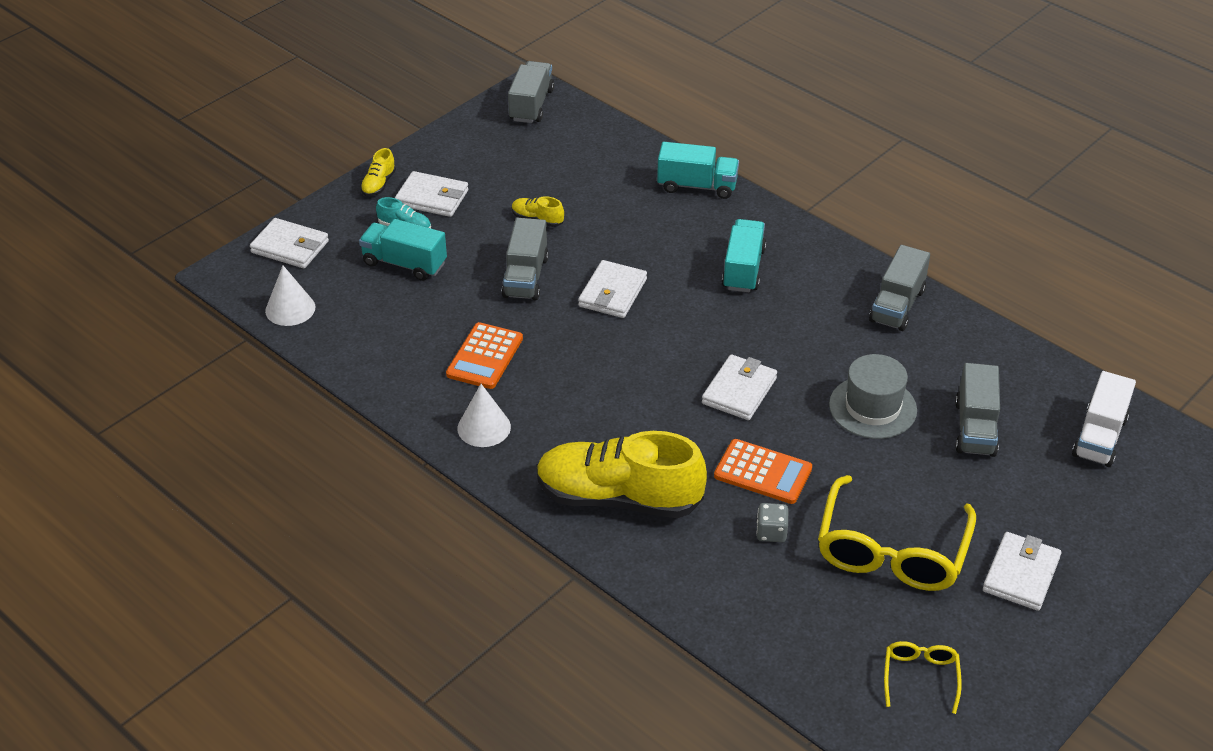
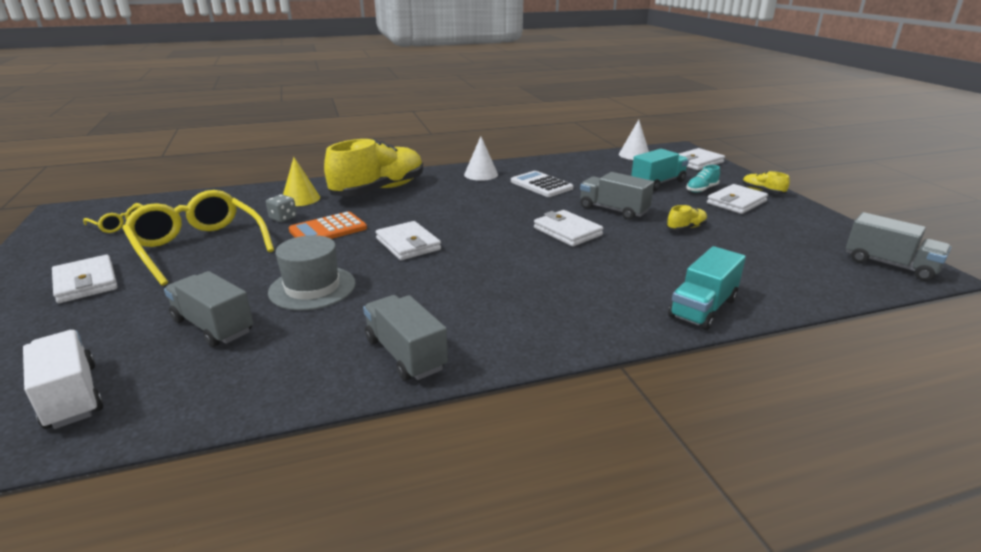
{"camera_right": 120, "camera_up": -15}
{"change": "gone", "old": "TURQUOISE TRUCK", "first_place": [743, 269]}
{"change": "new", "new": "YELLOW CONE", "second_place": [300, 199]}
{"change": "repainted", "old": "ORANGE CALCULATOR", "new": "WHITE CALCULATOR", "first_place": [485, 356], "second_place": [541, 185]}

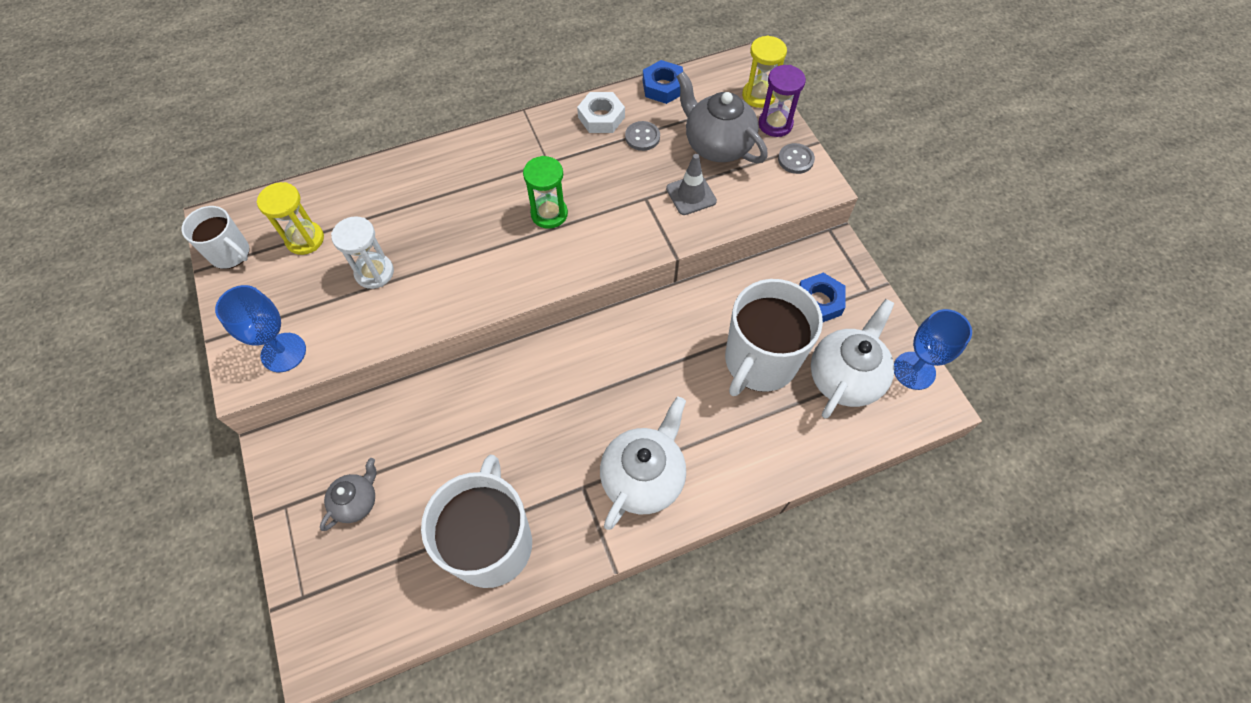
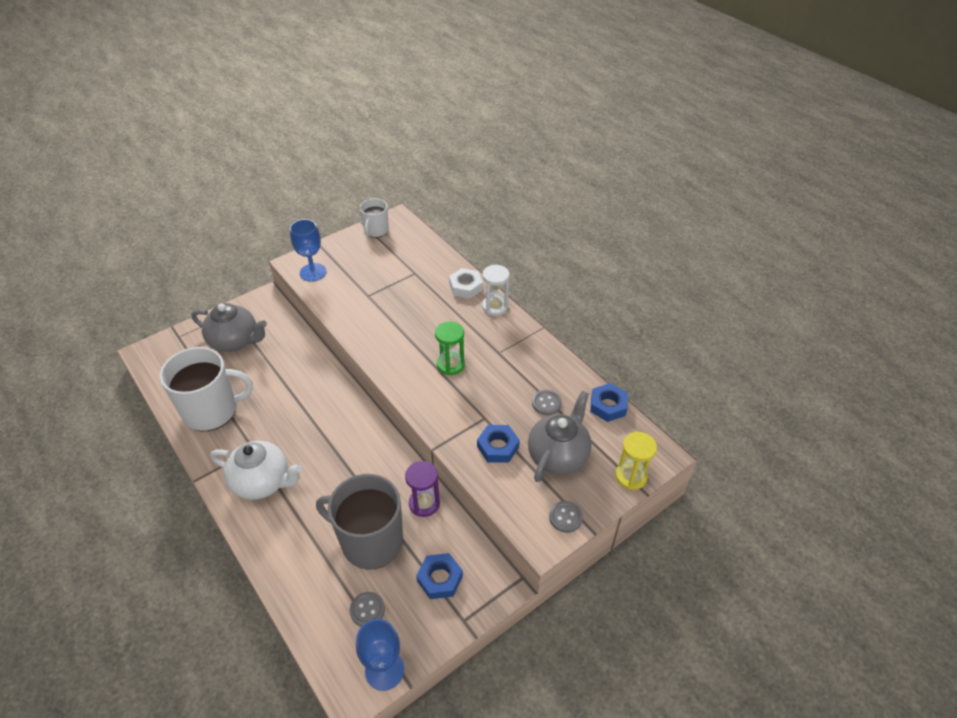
{"camera_right": 75, "camera_up": -15}
{"change": "gone", "old": "YELLOW HOURGLASS", "first_place": [305, 239]}
{"change": "shifted", "old": "WHITE HOURGLASS", "first_place": [374, 272], "second_place": [495, 307]}
{"change": "shifted", "old": "WHITE NUT", "first_place": [601, 117], "second_place": [466, 287]}
{"change": "shifted", "old": "PURPLE HOURGLASS", "first_place": [775, 124], "second_place": [424, 503]}
{"change": "swapped", "old": "GREY TRAFFIC CONE", "new": "BLUE NUT", "first_place": [691, 195], "second_place": [498, 447]}
{"change": "swapped", "old": "WHITE TEAPOT", "new": "GREY BUTTON", "first_place": [845, 377], "second_place": [367, 610]}
{"change": "repainted", "old": "WHITE MUG", "new": "GREY MUG", "first_place": [759, 361], "second_place": [370, 541]}
{"change": "scaled", "old": "GREY TEAPOT", "first_place": [357, 501], "second_place": [235, 341], "factor": 1.78}

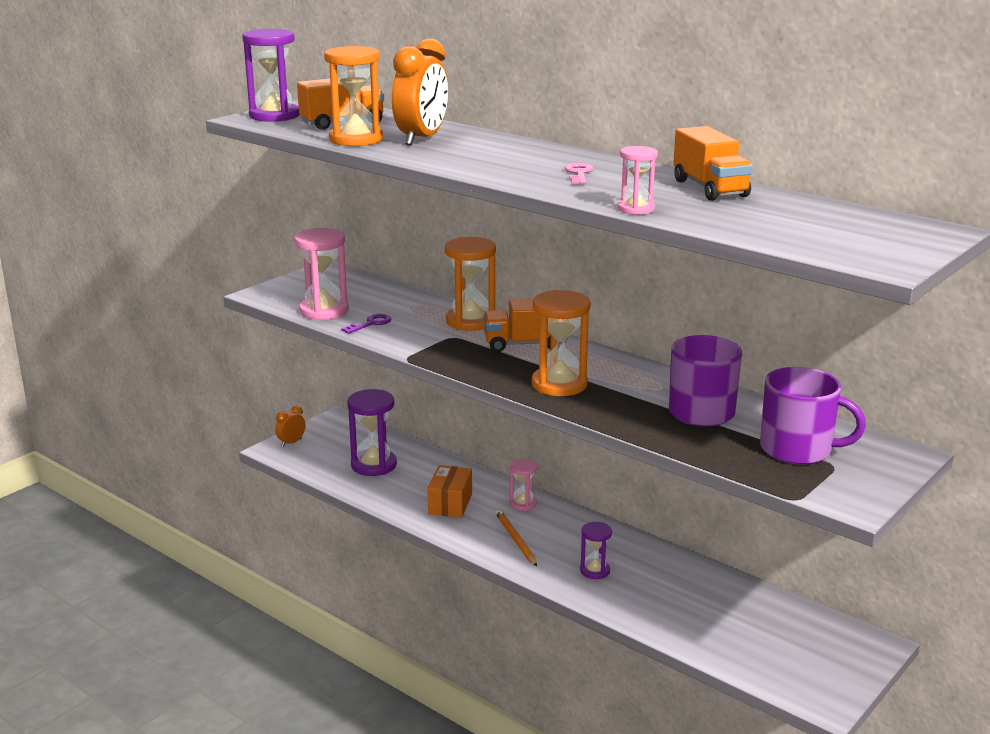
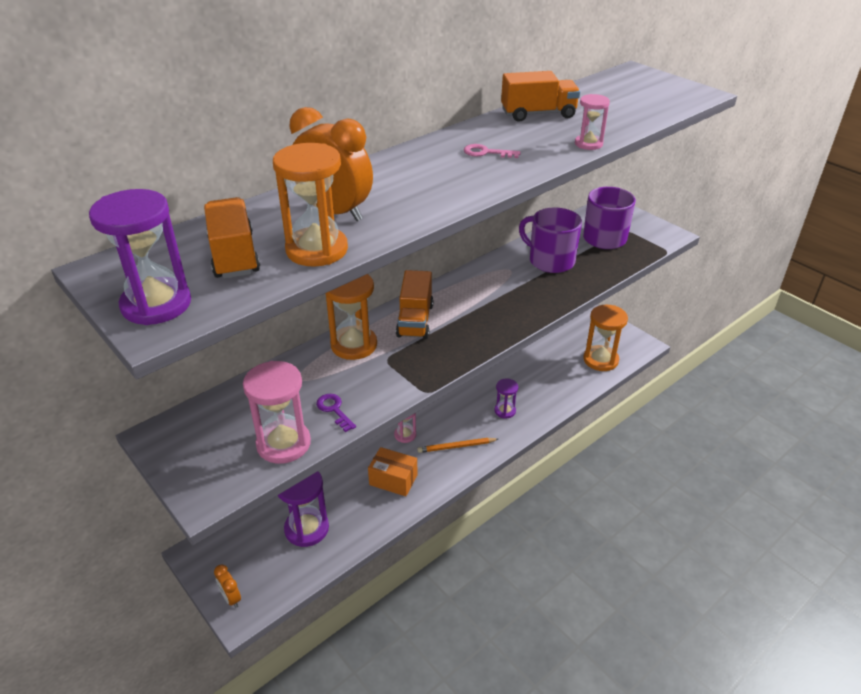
{"camera_right": -80, "camera_up": 15}
{"change": "shifted", "old": "ORANGE HOURGLASS", "first_place": [559, 384], "second_place": [600, 360]}

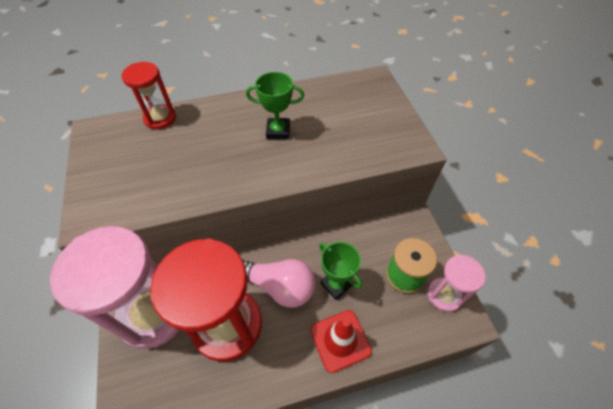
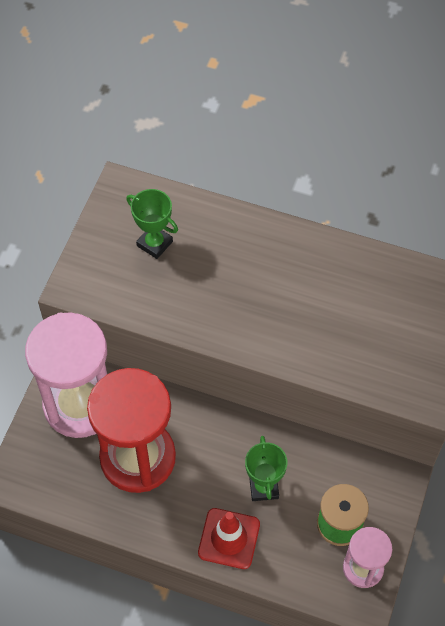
{"camera_right": 35, "camera_up": 5}
{"change": "gone", "old": "RED HOURGLASS", "first_place": [160, 118]}
{"change": "gone", "old": "PINK LIGHT BULB", "first_place": [279, 286]}
{"change": "shifted", "old": "GREEN TROPHY", "first_place": [278, 131], "second_place": [154, 244]}

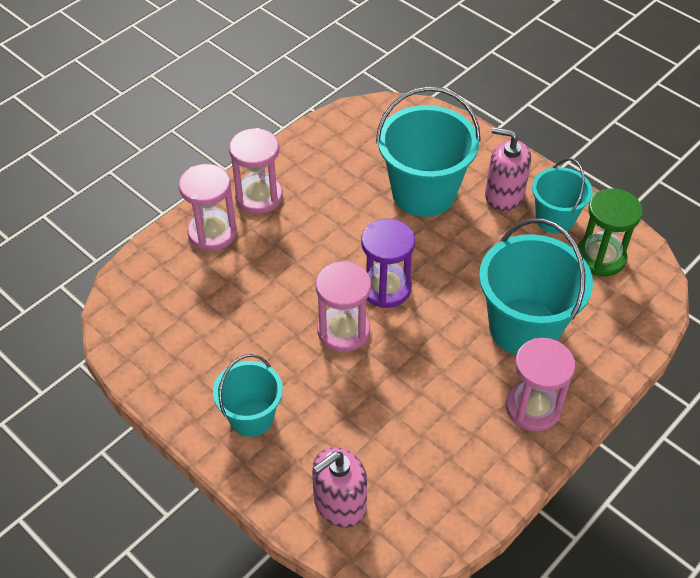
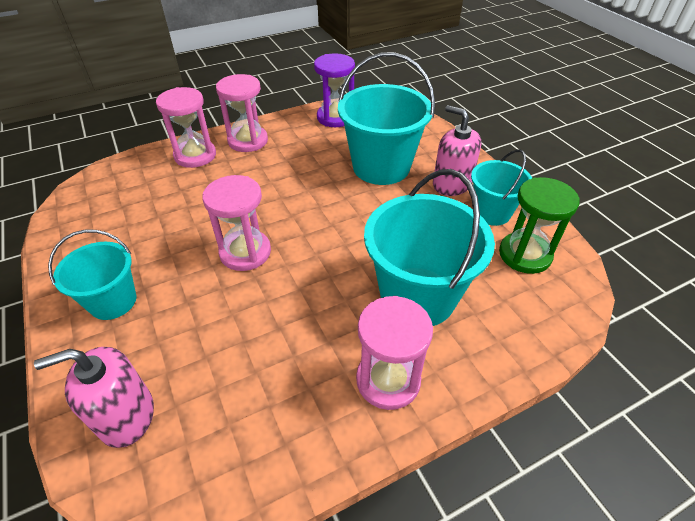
{"camera_right": 20, "camera_up": -5}
{"change": "shifted", "old": "PURPLE HOURGLASS", "first_place": [386, 288], "second_place": [335, 117]}

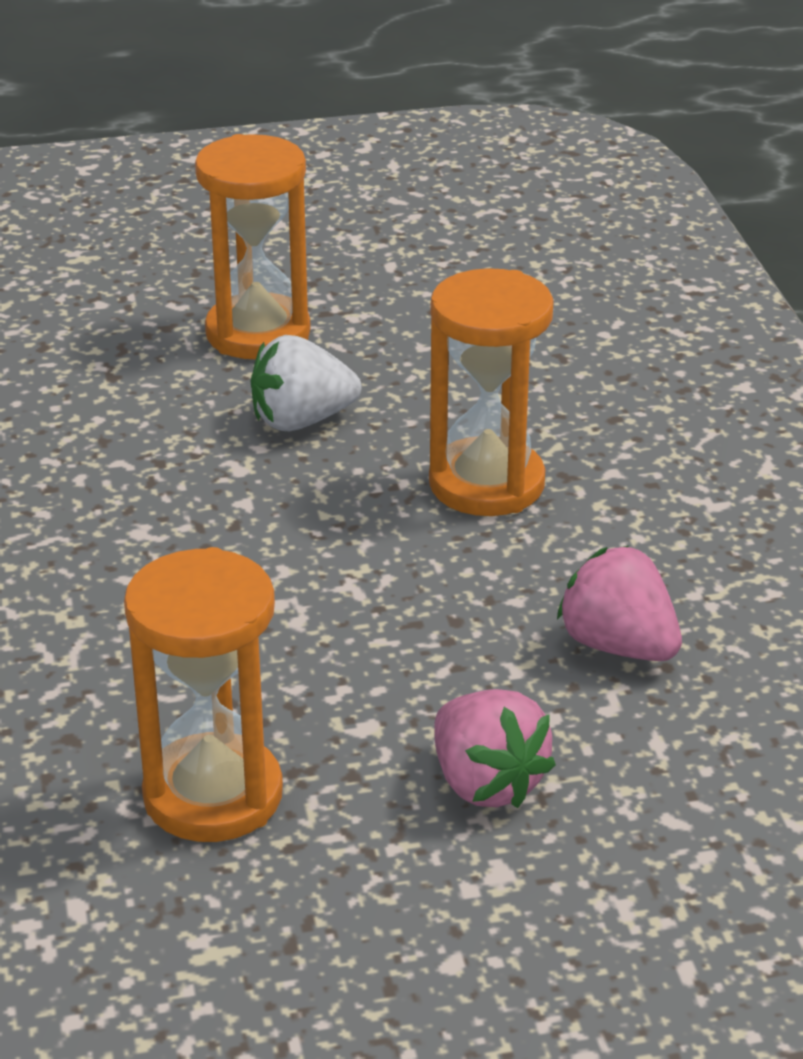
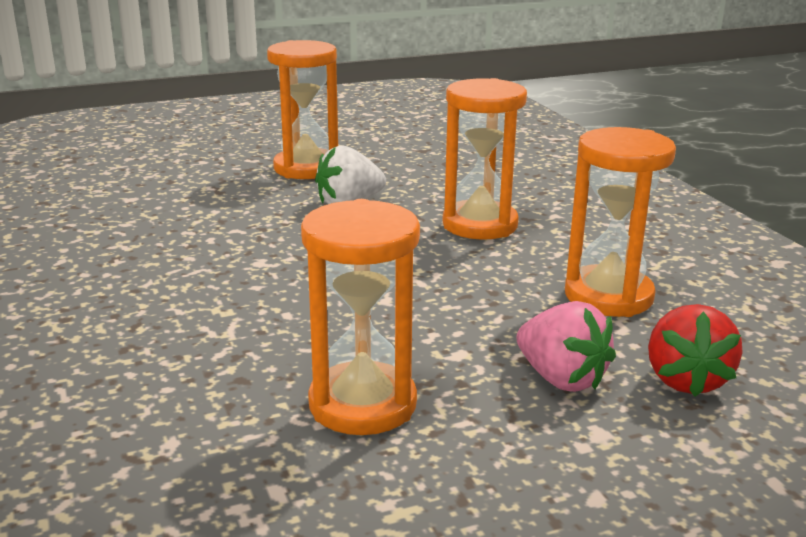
{"camera_right": -10, "camera_up": -10}
{"change": "new", "new": "RED STRAWBERRY", "second_place": [686, 380]}
{"change": "swapped", "old": "PINK STRAWBERRY", "new": "ORANGE HOURGLASS", "first_place": [618, 645], "second_place": [608, 296]}

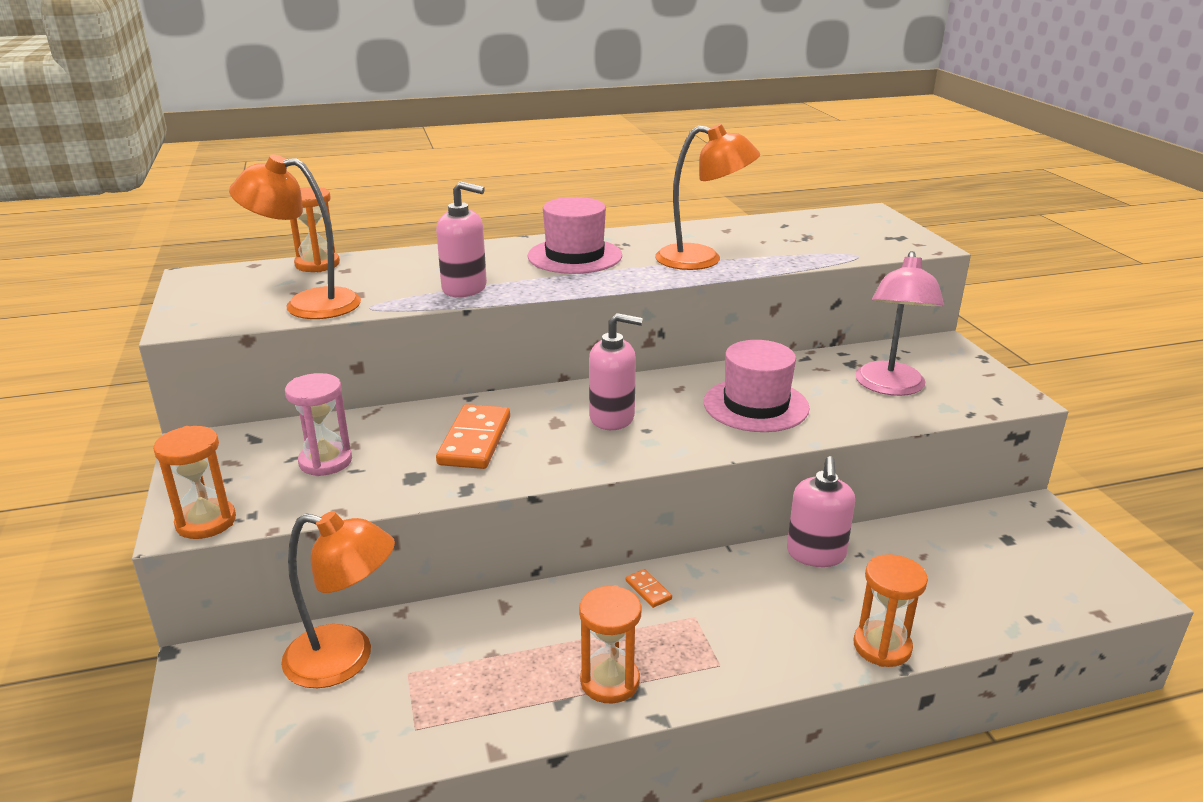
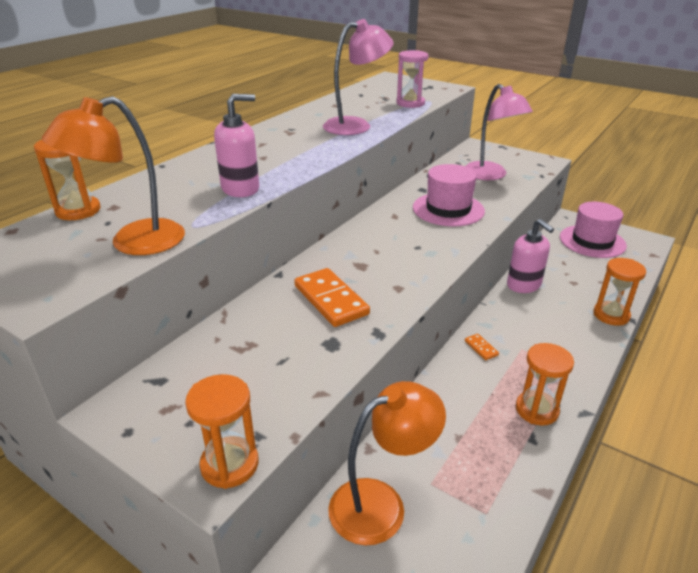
{"camera_right": -40, "camera_up": 5}
{"change": "gone", "old": "PINK SOAP DISPENSER", "first_place": [612, 417]}
{"change": "shifted", "old": "PINK HOURGLASS", "first_place": [325, 461], "second_place": [410, 103]}
{"change": "shifted", "old": "PINK HAT", "first_place": [575, 256], "second_place": [592, 241]}
{"change": "repainted", "old": "ORANGE LAMP", "new": "PINK LAMP", "first_place": [702, 260], "second_place": [356, 125]}
{"change": "rotated", "old": "ORANGE DOMINO", "first_place": [648, 590], "second_place": [481, 348], "degrees": 45}

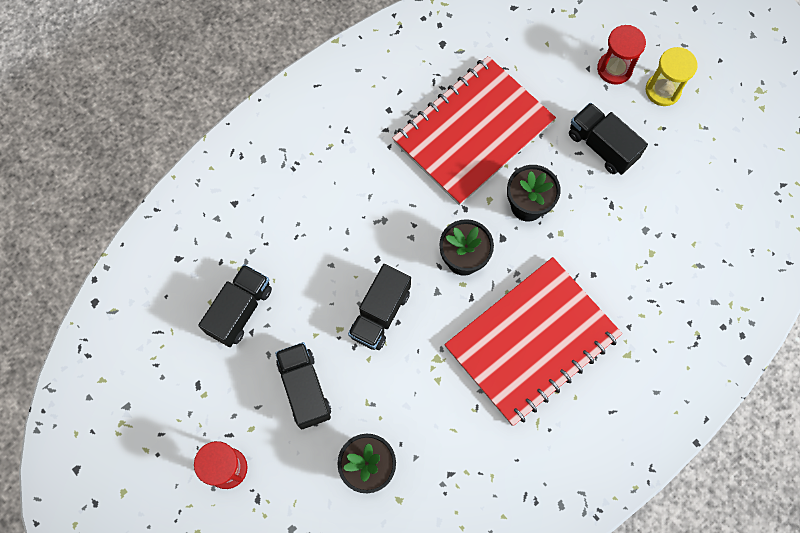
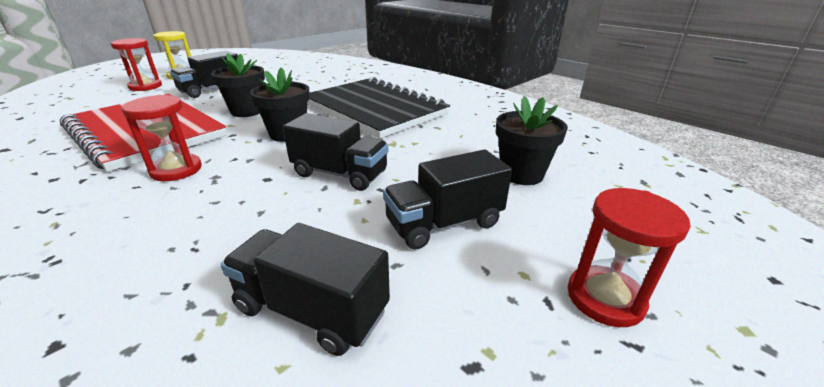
{"camera_right": -95, "camera_up": -40}
{"change": "new", "new": "RED HOURGLASS", "second_place": [176, 170]}
{"change": "repainted", "old": "RED NOTEBOOK", "new": "BLACK NOTEBOOK", "first_place": [531, 341], "second_place": [374, 109]}

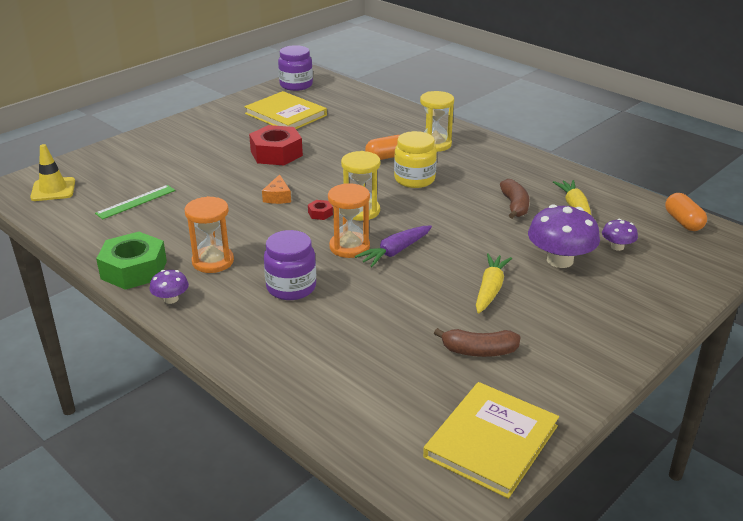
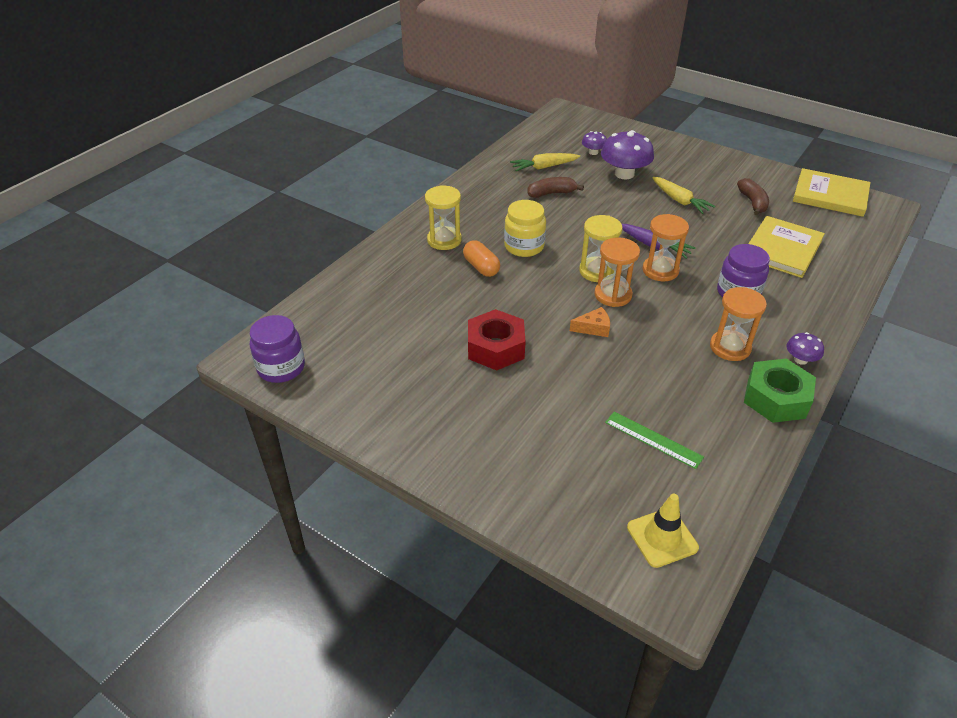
{"camera_right": -100, "camera_up": 10}
{"change": "gone", "old": "ORANGE CAPSULE", "first_place": [683, 222]}
{"change": "shifted", "old": "YELLOW BOOK", "first_place": [286, 114], "second_place": [782, 249]}
{"change": "swapped", "old": "RED NUT", "new": "ORANGE HOURGLASS", "first_place": [320, 213], "second_place": [613, 295]}
{"change": "rotated", "old": "YELLOW CARROT", "first_place": [490, 289], "second_place": [679, 200], "degrees": -135}

